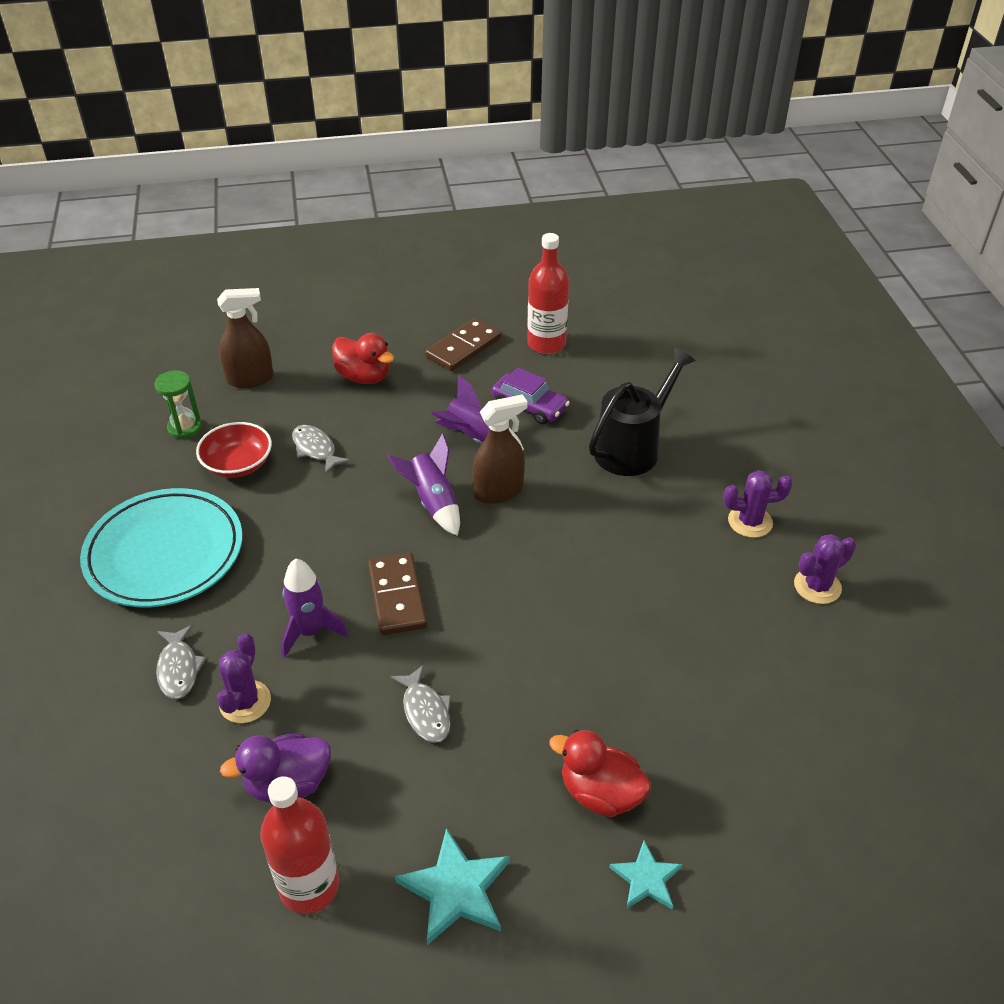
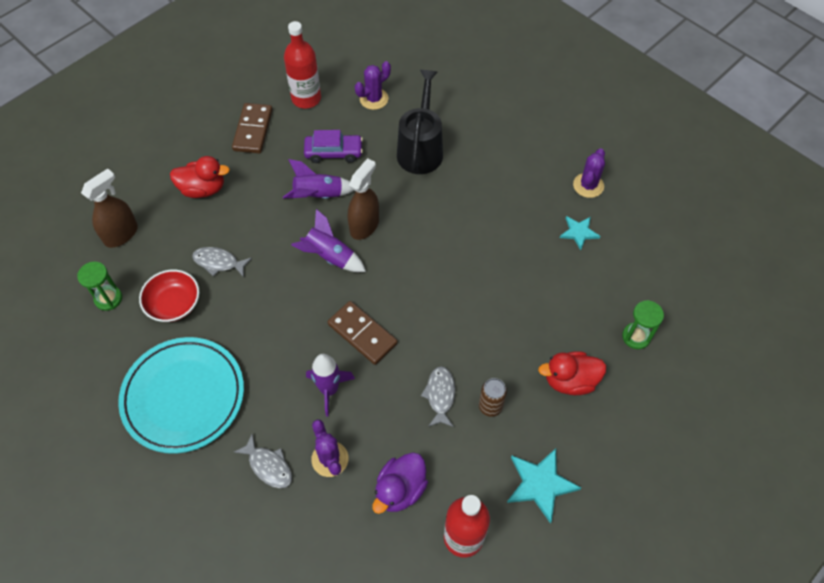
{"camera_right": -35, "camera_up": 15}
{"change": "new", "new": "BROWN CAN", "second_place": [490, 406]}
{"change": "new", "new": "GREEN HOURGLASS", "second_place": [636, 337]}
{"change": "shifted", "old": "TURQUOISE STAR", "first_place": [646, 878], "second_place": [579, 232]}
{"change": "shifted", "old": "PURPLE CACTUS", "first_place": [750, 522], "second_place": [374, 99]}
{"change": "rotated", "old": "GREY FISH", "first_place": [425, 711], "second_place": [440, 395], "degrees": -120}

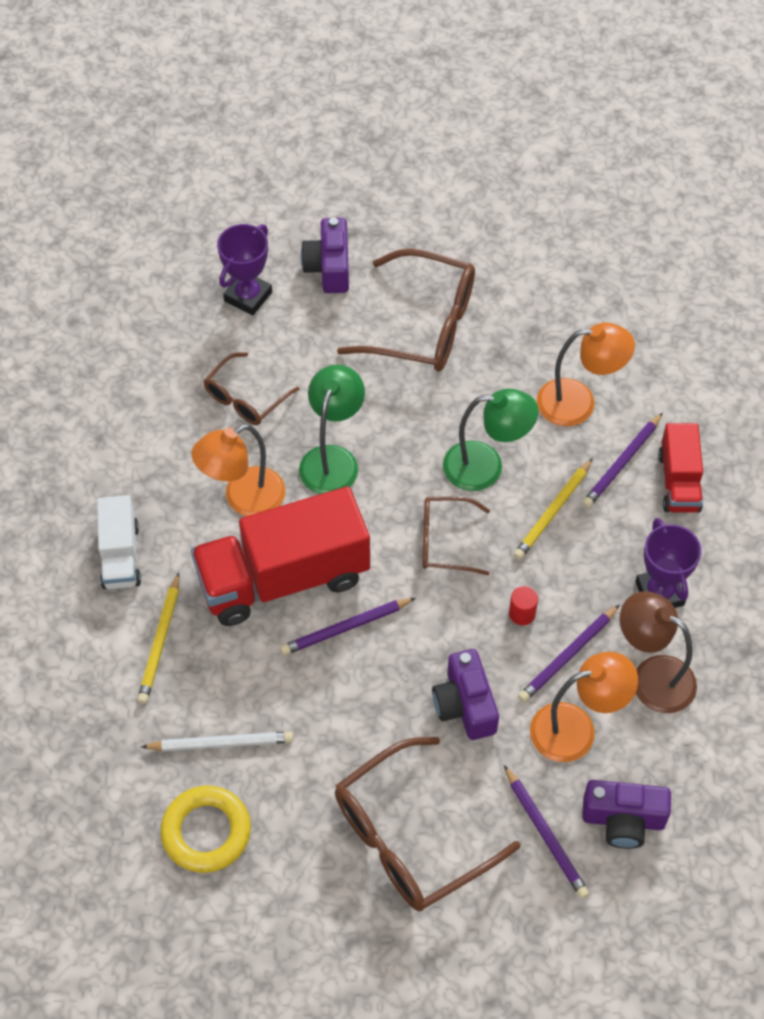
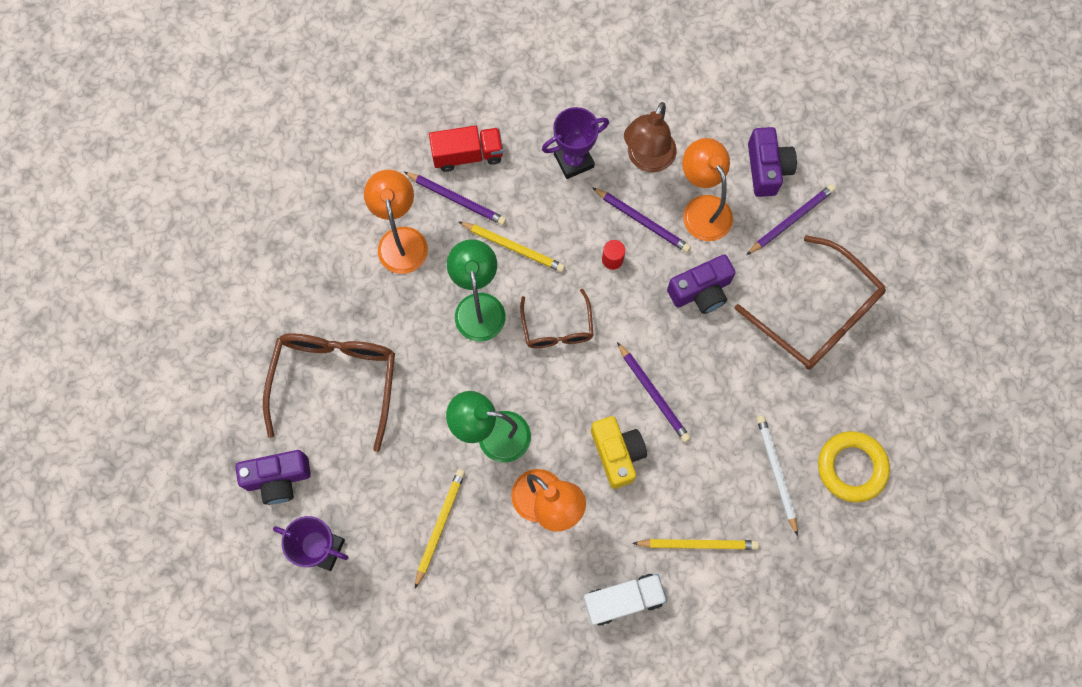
{"camera_right": -100, "camera_up": 15}
{"change": "swapped", "old": "RED TRUCK", "new": "YELLOW CAMERA", "first_place": [283, 578], "second_place": [617, 453]}
{"change": "swapped", "old": "BROWN GLASSES", "new": "YELLOW PENCIL", "first_place": [245, 398], "second_place": [440, 526]}

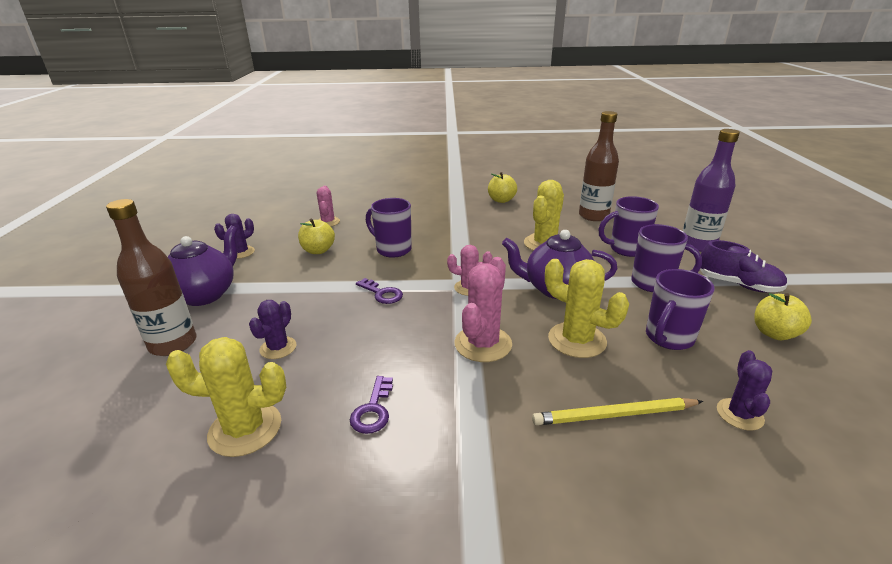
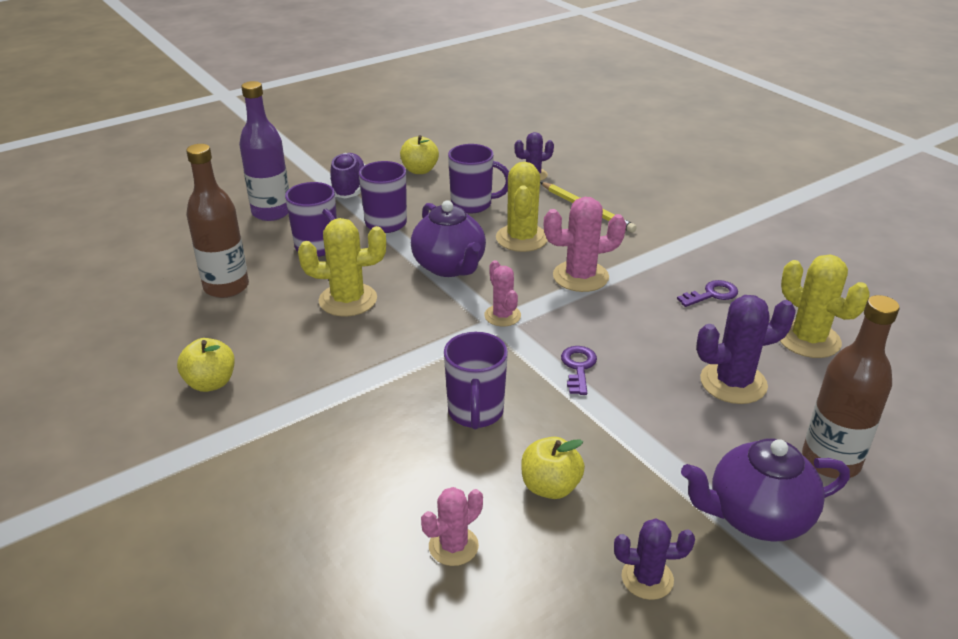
{"camera_right": -125, "camera_up": 5}
{"change": "scaled", "old": "PURPLE CACTUS", "first_place": [278, 348], "second_place": [733, 383], "factor": 1.62}

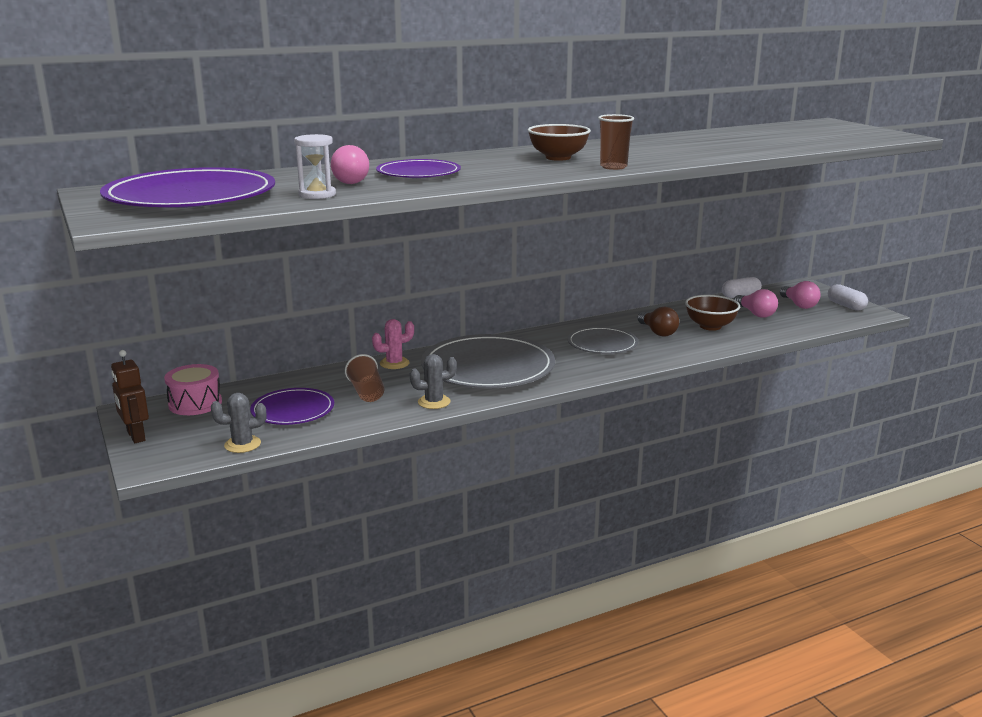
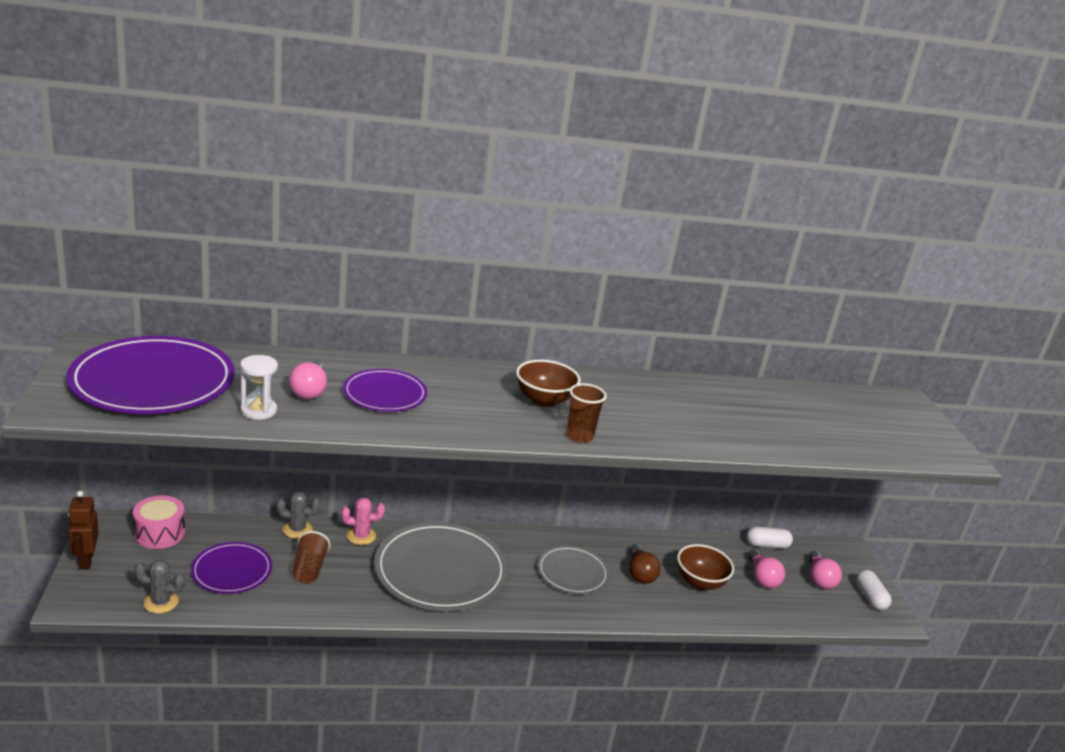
{"camera_right": 15, "camera_up": 5}
{"change": "shifted", "old": "GREY CACTUS", "first_place": [434, 402], "second_place": [297, 529]}

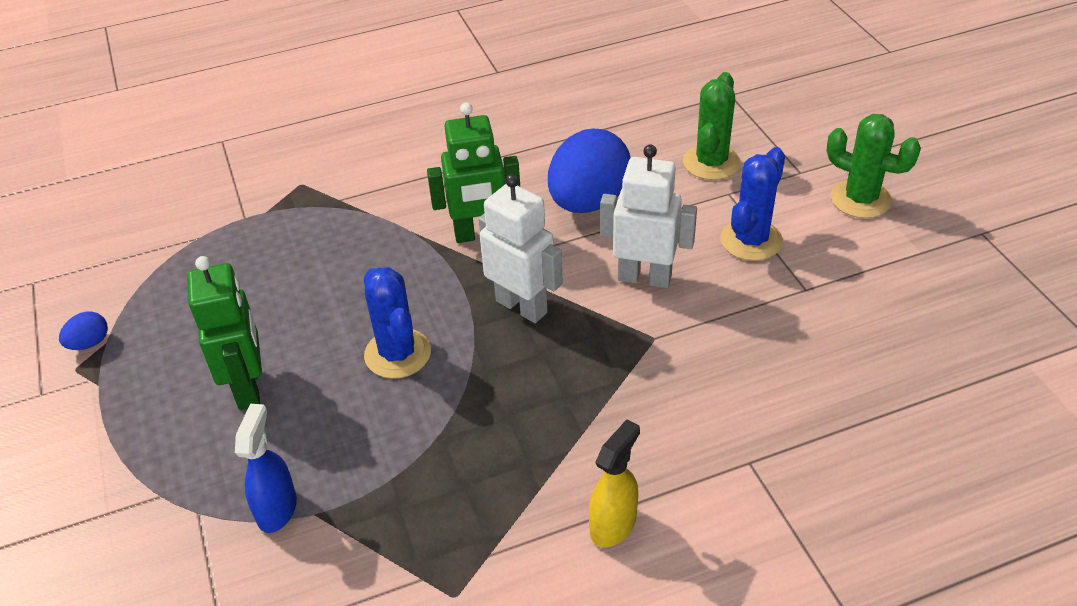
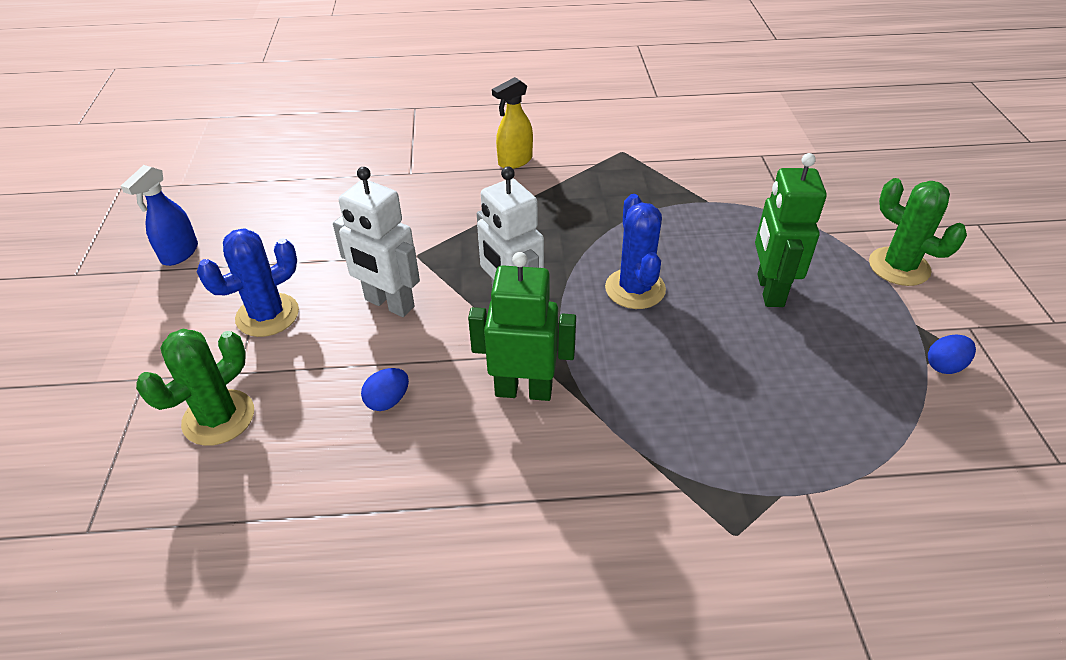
{"camera_right": -165, "camera_up": 0}
{"change": "shifted", "old": "BLUE SPRAY BOTTLE", "first_place": [277, 509], "second_place": [179, 254]}
{"change": "shifted", "old": "GREEN CACTUS", "first_place": [860, 199], "second_place": [899, 267]}
{"change": "scaled", "old": "BLUE EGG", "first_place": [588, 202], "second_place": [388, 401], "factor": 0.42}

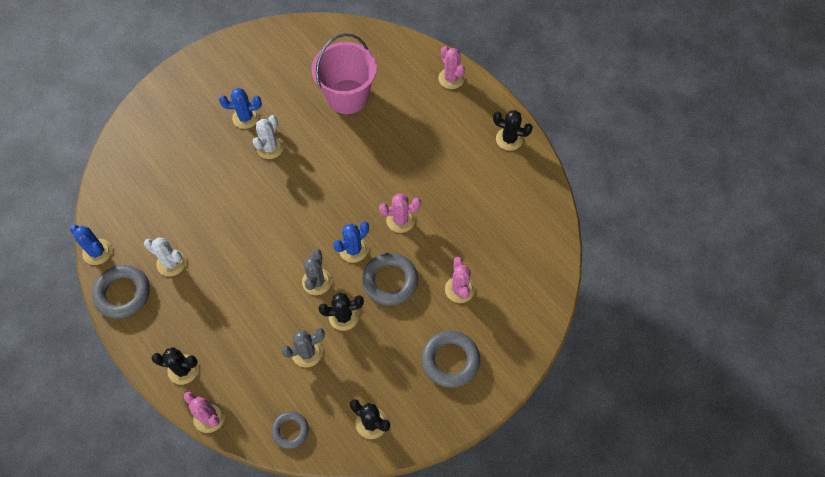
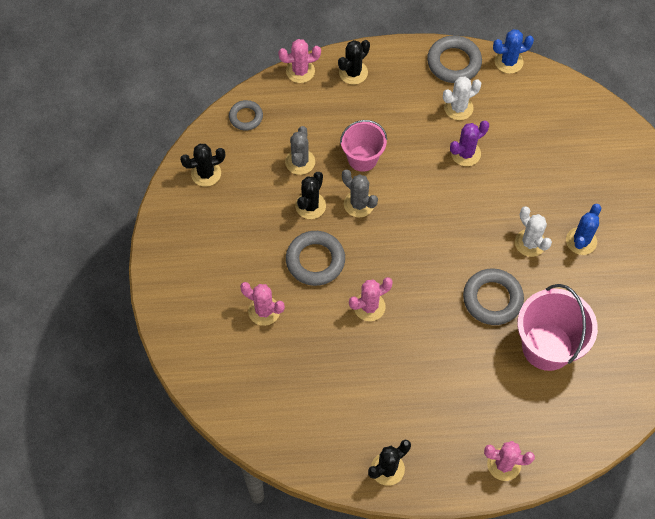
{"camera_right": 125, "camera_up": 0}
{"change": "gone", "old": "BLUE CACTUS", "first_place": [353, 249]}
{"change": "new", "new": "PINK BUCKET", "second_place": [362, 158]}
{"change": "new", "new": "PURPLE CACTUS", "second_place": [465, 153]}
{"change": "shifted", "old": "GREY RING", "first_place": [450, 360], "second_place": [492, 299]}
{"change": "rotated", "old": "PINK CACTUS", "first_place": [400, 220], "second_place": [369, 306], "degrees": 45}

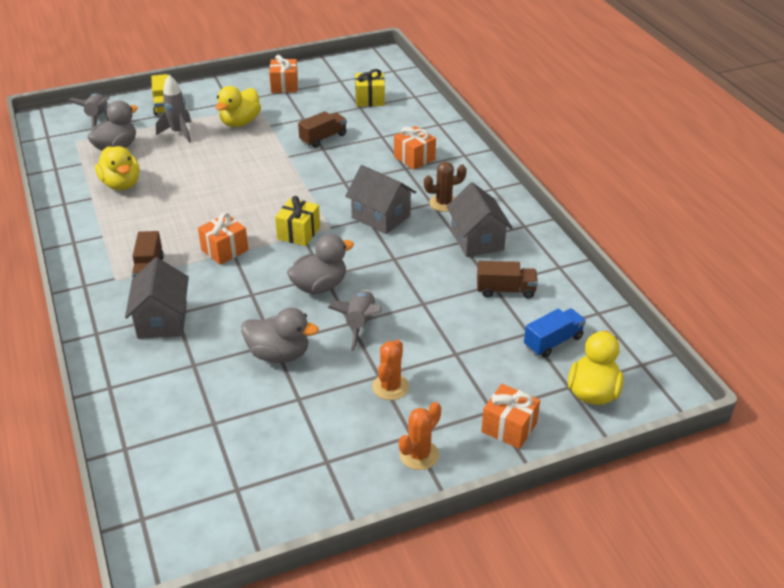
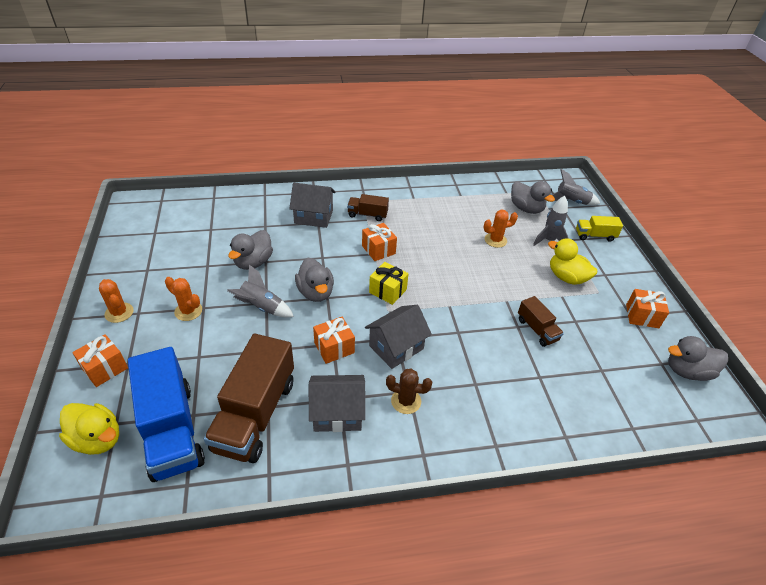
{"camera_right": 100, "camera_up": 5}
{"change": "gone", "old": "YELLOW DUCK", "first_place": [121, 184]}
{"change": "gone", "old": "YELLOW GIFT", "first_place": [370, 99]}
{"change": "new", "new": "ORANGE CACTUS", "second_place": [495, 240]}
{"change": "new", "new": "GREY DUCK", "second_place": [687, 371]}
{"change": "shifted", "old": "ORANGE GIFT", "first_place": [414, 158], "second_place": [334, 348]}
{"change": "rotated", "old": "BROWN CACTUS", "first_place": [444, 203], "second_place": [406, 401], "degrees": -75}
{"change": "scaled", "old": "BROWN TRUCK", "first_place": [505, 290], "second_place": [255, 414], "factor": 2.02}
{"change": "scaled", "old": "BLUE TRUCK", "first_place": [553, 342], "second_place": [171, 430], "factor": 2.02}

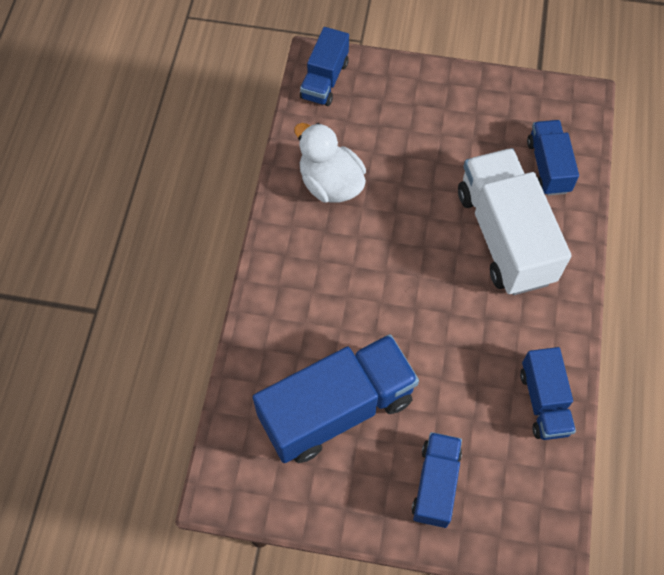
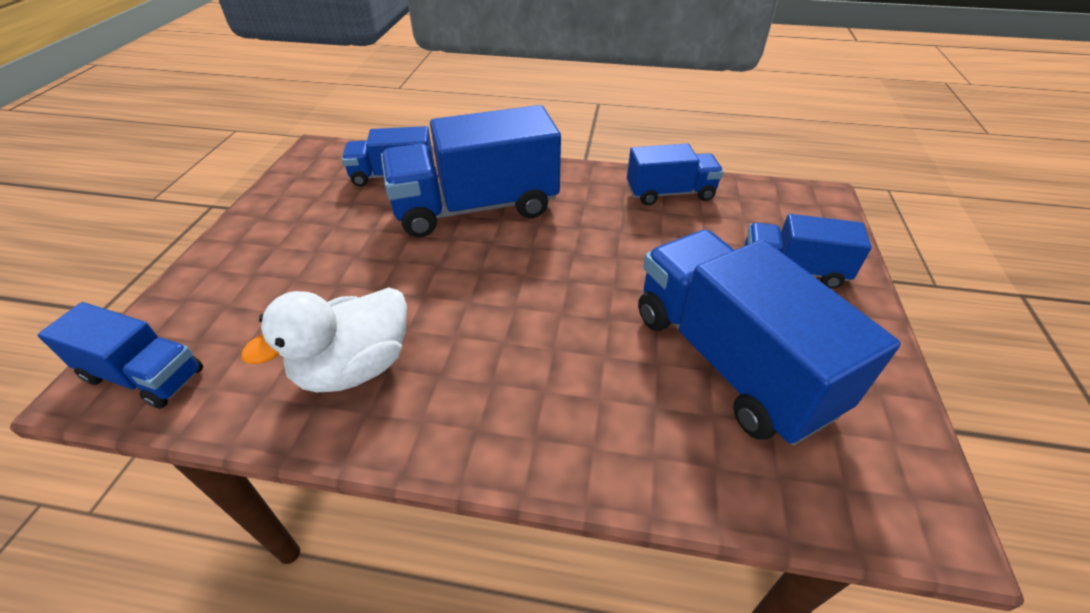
{"camera_right": -90, "camera_up": -20}
{"change": "repainted", "old": "WHITE TRUCK", "new": "BLUE TRUCK", "first_place": [504, 236], "second_place": [476, 208]}

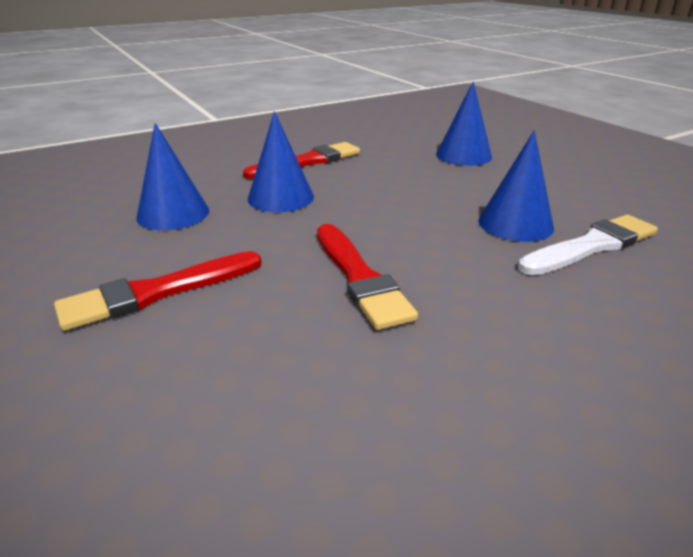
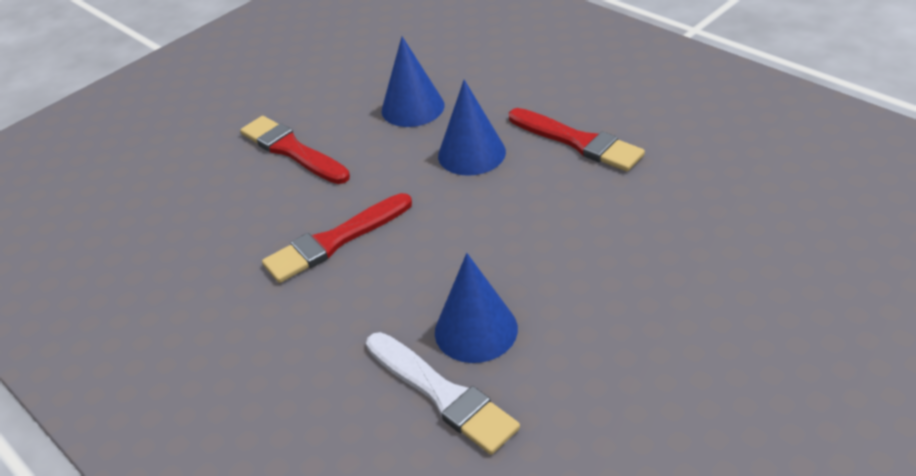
{"camera_right": 80, "camera_up": 10}
{"change": "gone", "old": "BLUE CONE", "first_place": [463, 155]}

